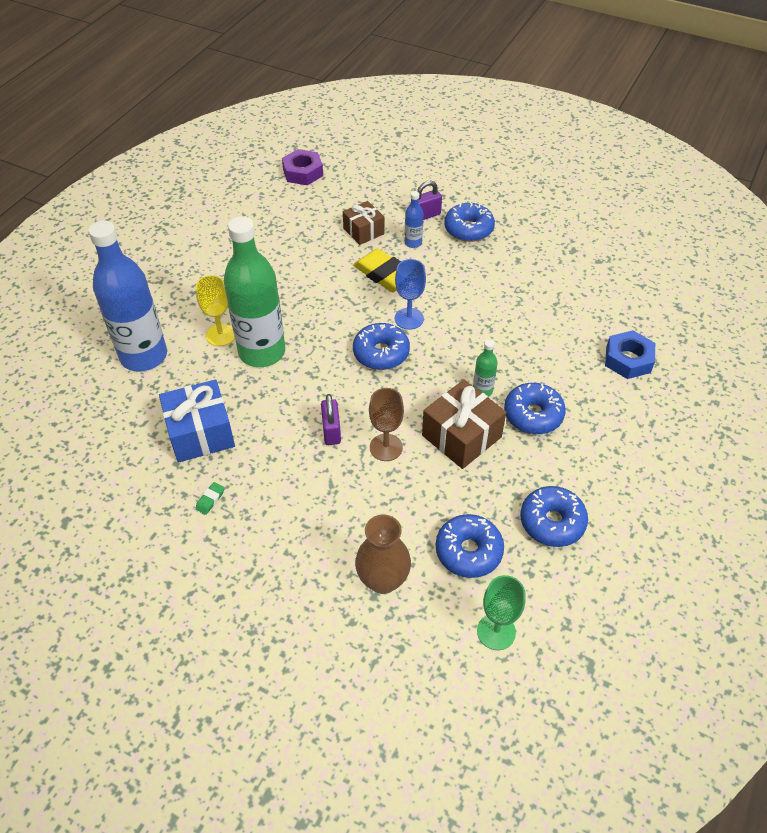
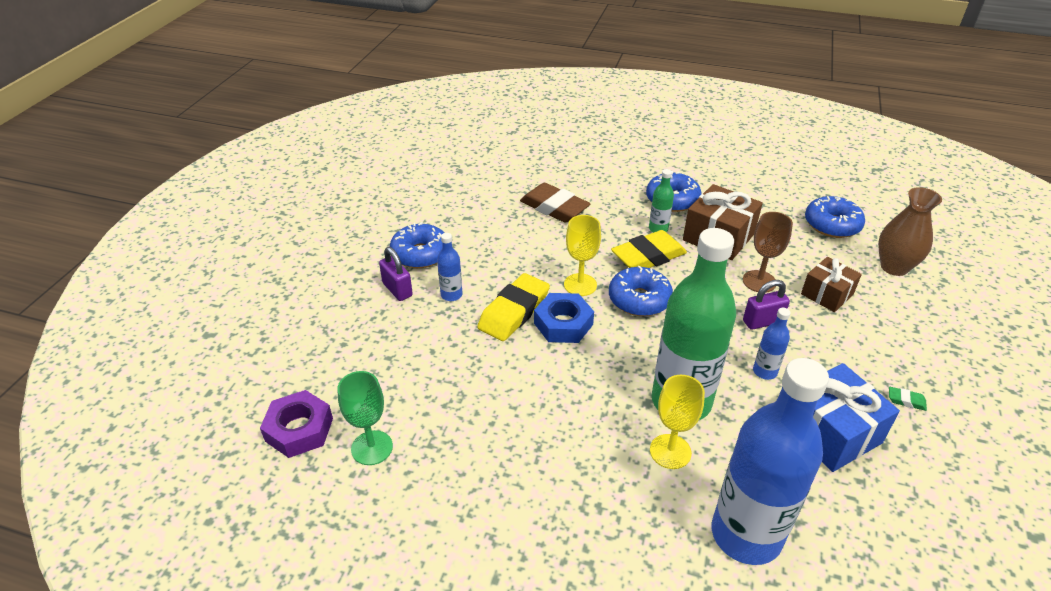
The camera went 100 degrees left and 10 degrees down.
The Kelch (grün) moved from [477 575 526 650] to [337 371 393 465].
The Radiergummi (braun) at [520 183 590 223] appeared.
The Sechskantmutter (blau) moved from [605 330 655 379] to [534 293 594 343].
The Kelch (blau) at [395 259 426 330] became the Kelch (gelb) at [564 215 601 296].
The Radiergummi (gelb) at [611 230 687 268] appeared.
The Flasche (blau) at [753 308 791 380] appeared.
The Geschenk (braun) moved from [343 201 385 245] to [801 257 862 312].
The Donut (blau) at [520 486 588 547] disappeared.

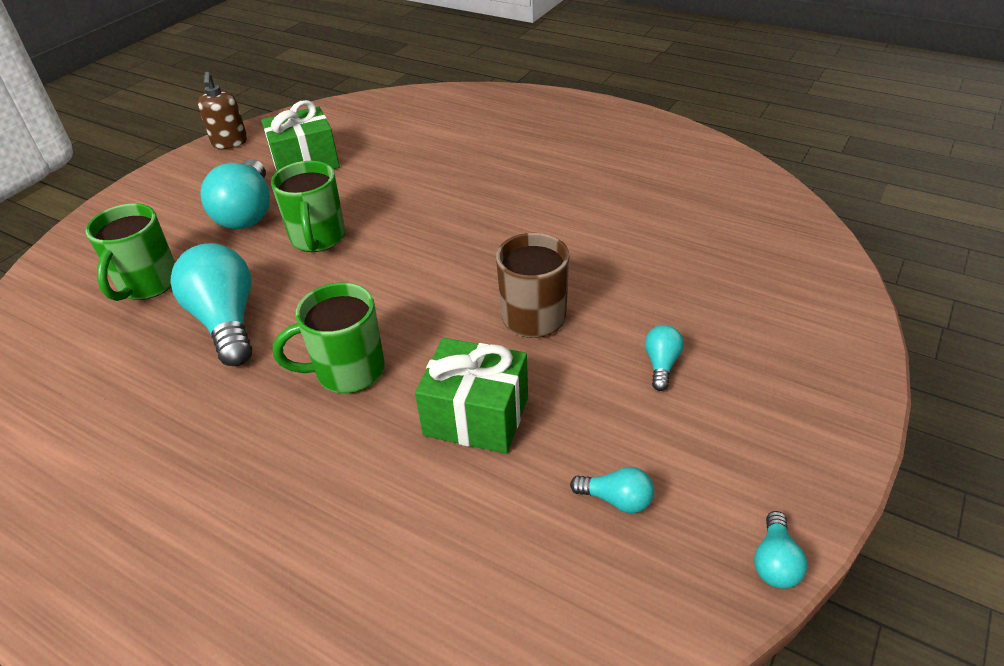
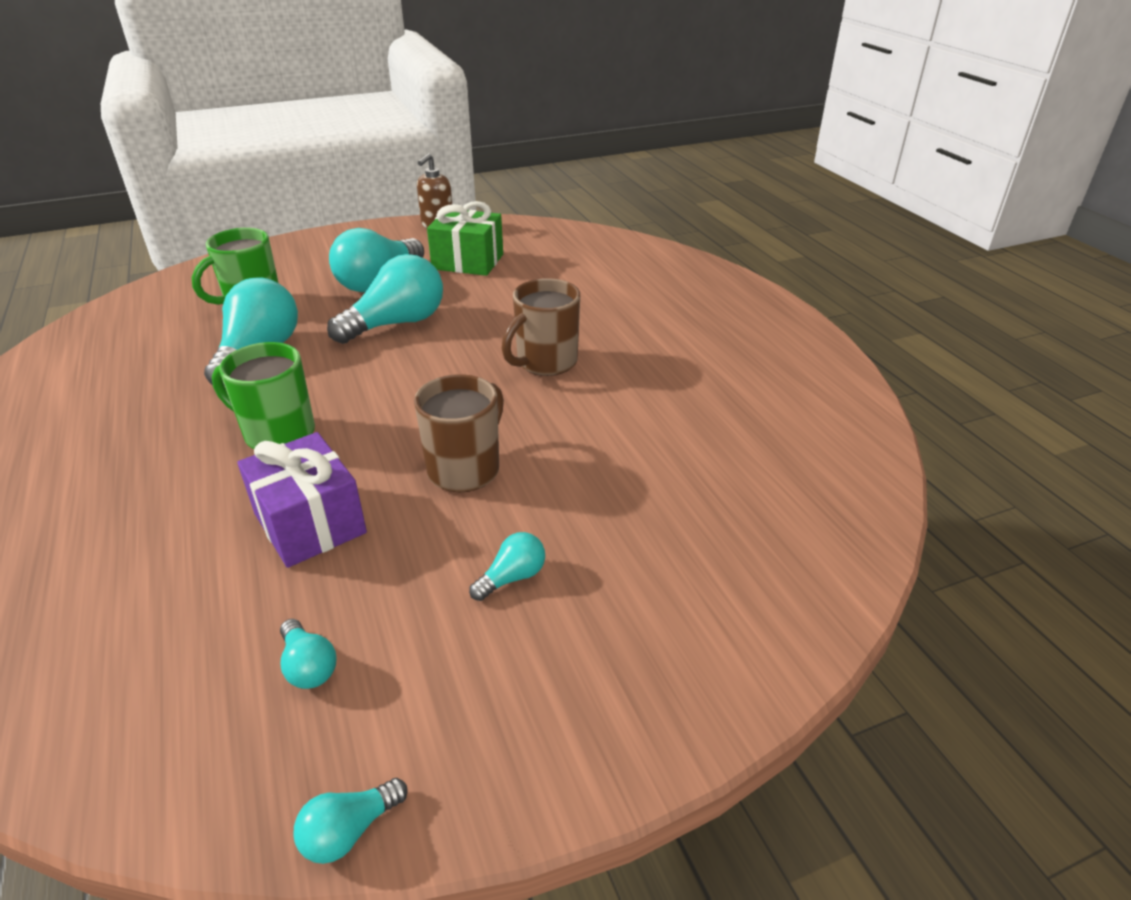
The camera went 35 degrees right and 5 degrees down.
The Geschenk (grün) at [415 338 528 454] became the Geschenk (lila) at [237 432 367 568].
The Tasse (grün) at [271 161 346 252] was replaced by the Glühbirne (türkis) at [327 254 443 344].
The Tasse (braun) at [501 278 580 376] appeared.

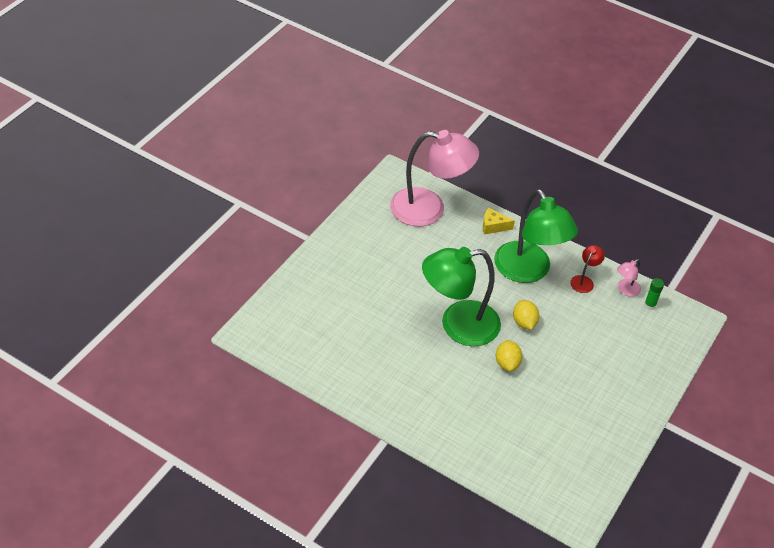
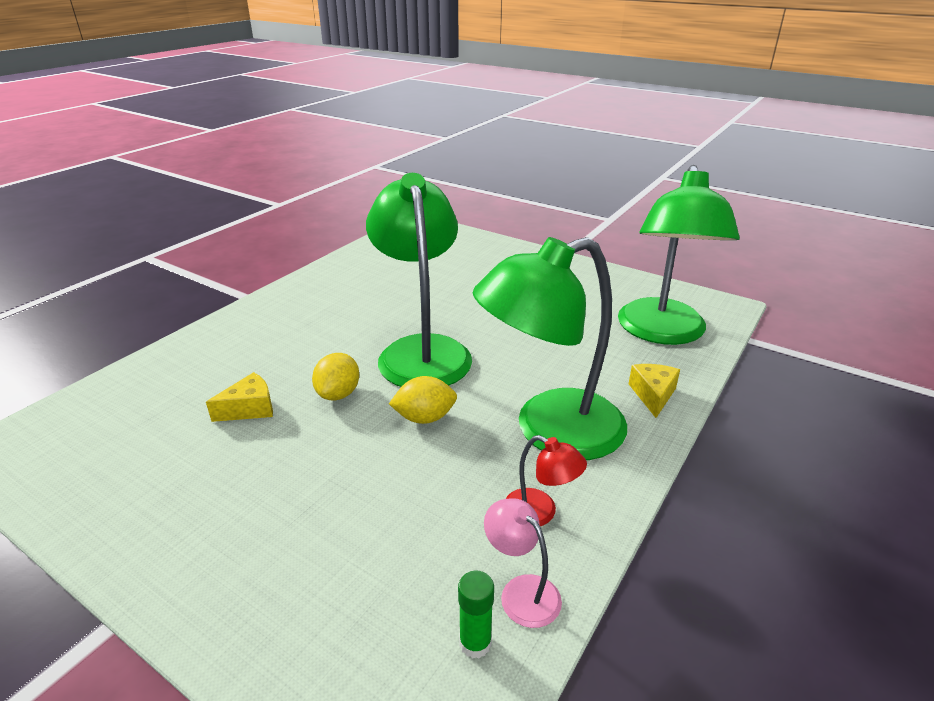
The camera went 95 degrees right and 15 degrees down.
The Käse (gelb) at [206 372 273 422] appeared.
The Zitrone (gelb) at [496 340 523 372] turned 75 degrees counterclockwise.
The Lampe (rosa) at [390 130 479 227] became the Lampe (grün) at [618 165 740 345].

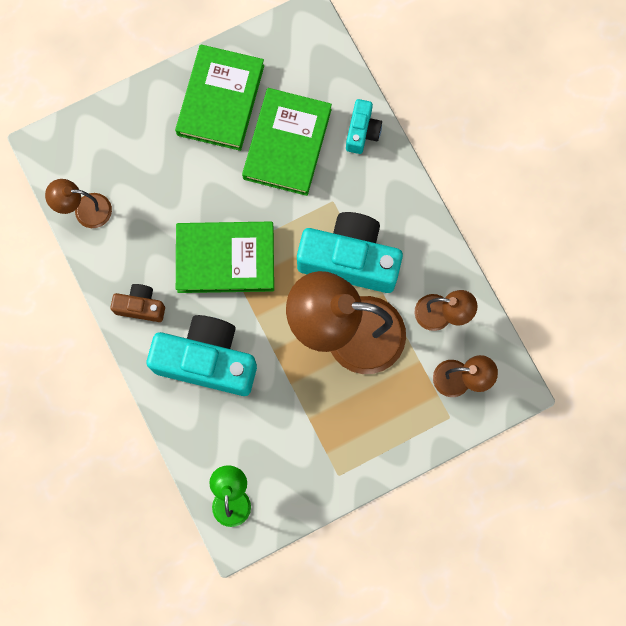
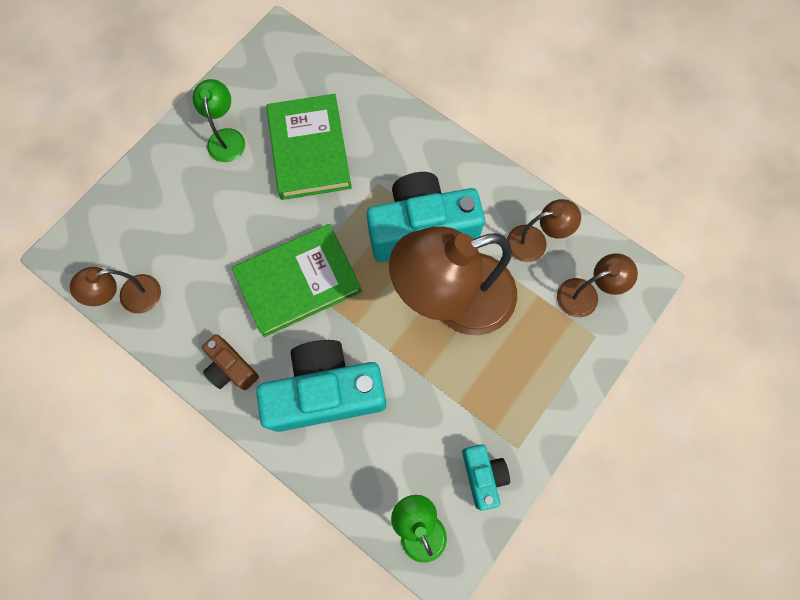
The camera went 25 degrees left and 5 degrees down.
The Buch (grün) at [175 44 264 151] was replaced by the Lampe (grün) at [193 79 245 162].
The Kamera (braun) at [110 284 165 322] turned 120 degrees counterclockwise.
The Kamera (türkis) moved from [346 99 382 154] to [462 444 510 511].

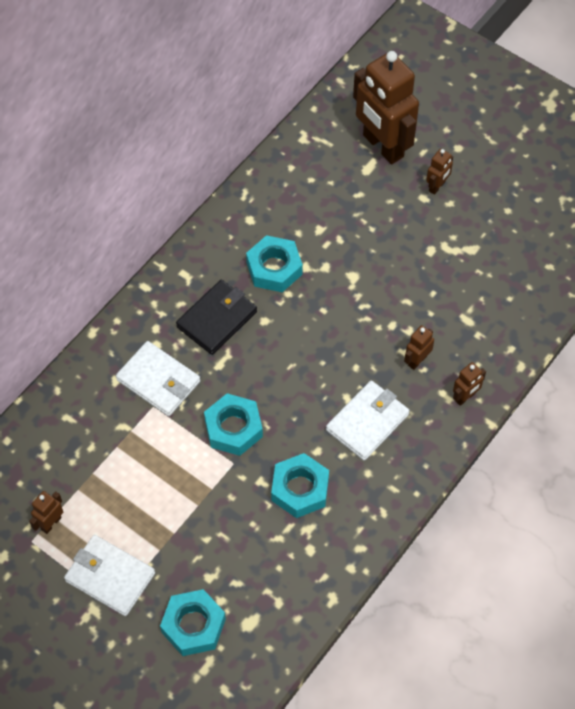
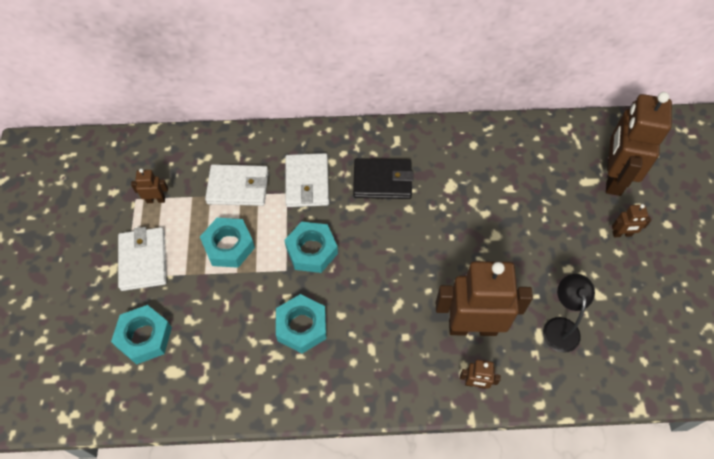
The camera went 50 degrees right and 0 degrees up.
The Sechskantmutter (türkis) moved from [246 235 303 292] to [200 218 255 268].
The Geldbörse (weiß) moved from [326 380 409 461] to [205 164 268 206].
The Roboter (braun) at [404 325 434 370] changed to 2.36 times the size.
The Lampe (schwarz) at [543 274 595 353] appeared.

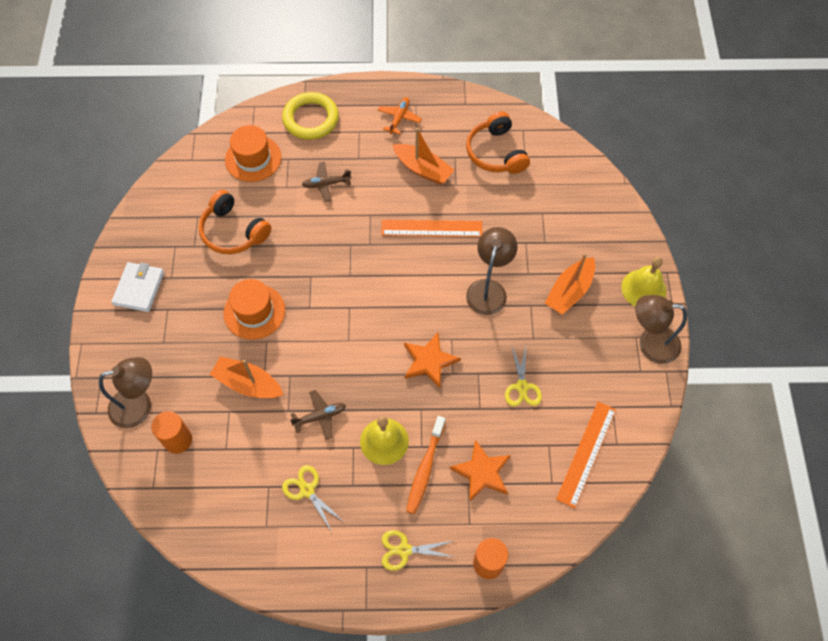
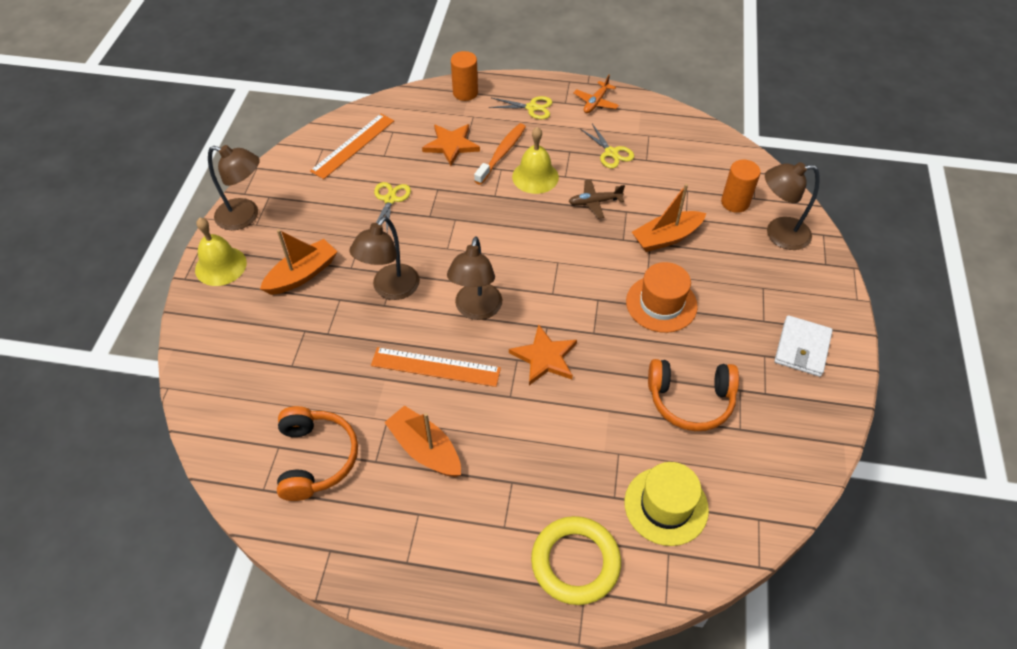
The camera went 170 degrees left and 10 degrees down.
The Lampe (braun) at [447 236 502 320] appeared.
The Stern (orange) moved from [404 332 461 388] to [509 324 577 385].
The Flugzeug (orange) moved from [378 97 422 135] to [574 75 619 113].
The Hut (orange) at [225 125 282 182] became the Hut (gelb) at [624 462 709 546].
The Boot (orange) at [210 356 284 398] turned 120 degrees clockwise.
The Kopfhörer (orange) at [198 190 271 254] turned 135 degrees clockwise.
The Flugzeug (braun) at [302 162 352 202] disappeared.

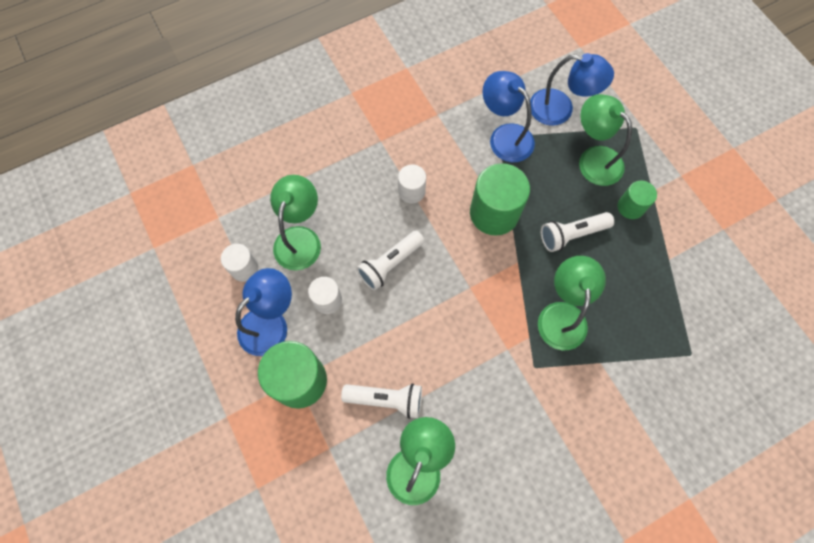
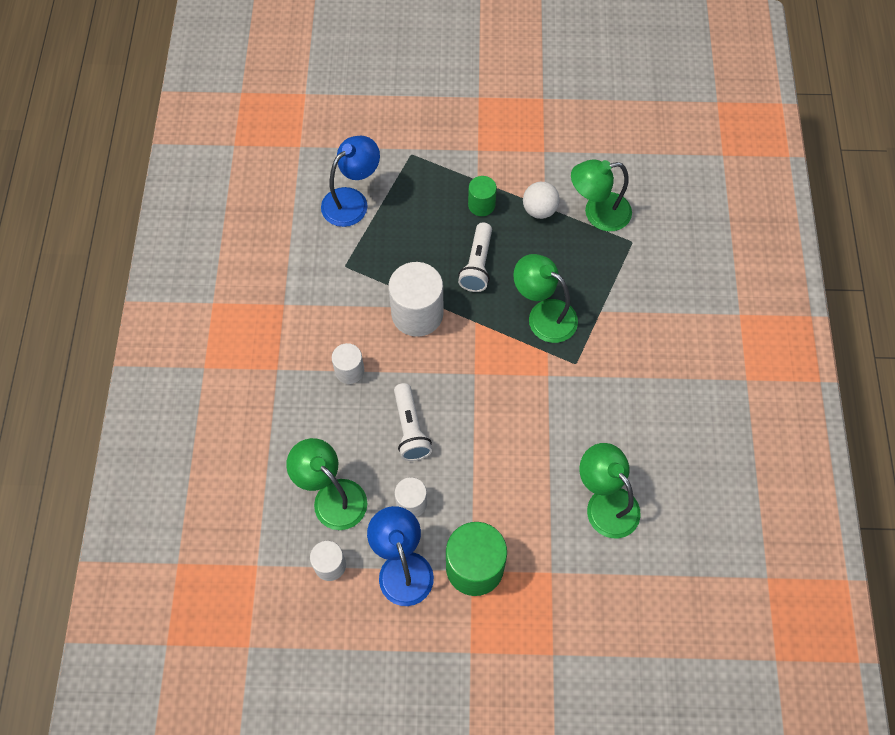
The camera went 60 degrees left and 5 degrees down.
The Vollzylinder (grün) at [470 163 530 236] became the Vollzylinder (weiß) at [388 262 443 337].
The Ball (weiß) at [523 182 560 219] appeared.
The Lampe (grün) moved from [579 94 632 186] to [571 159 632 231].
The Taschenlampe (weiß) at [341 383 422 419] disappeared.
The Lampe (blau) at [483 71 535 162] disappeared.

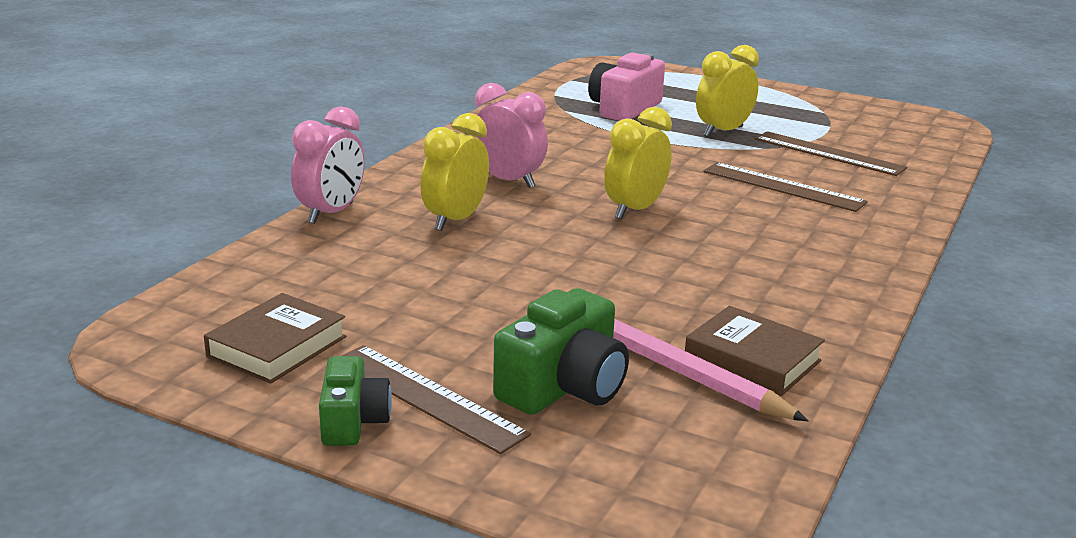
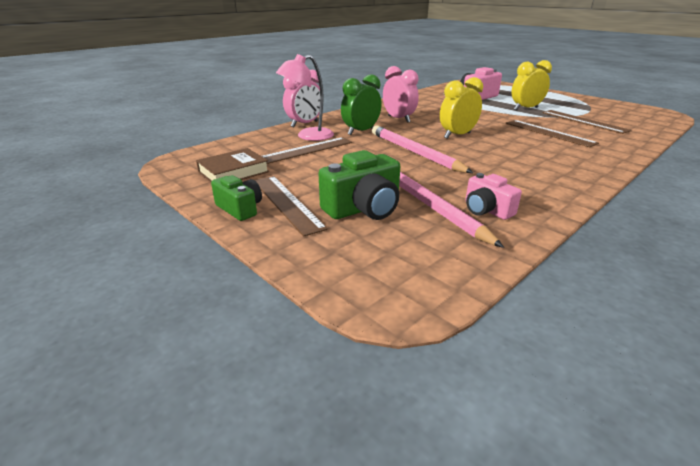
The camera went 20 degrees right and 5 degrees up.
The Kamera (grün) at [319 356 392 446] turned 60 degrees counterclockwise.
The Lineal (braun) at [262 137 352 164] appeared.
The Lampe (rosa) at [276 54 334 141] appeared.
The Wecker (gelb) at [421 113 489 231] became the Wecker (grün) at [341 74 382 135].
The Bleistift (rosa) at [372 125 473 173] appeared.
The Buch (braun) at [685 306 825 396] was replaced by the Kamera (rosa) at [466 173 522 220].

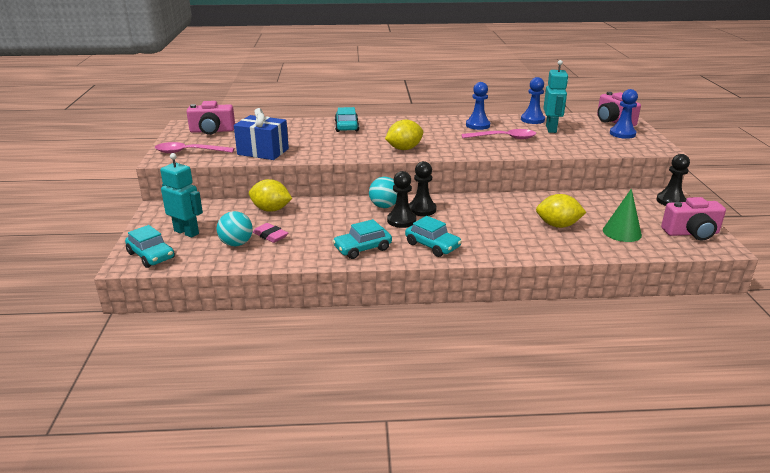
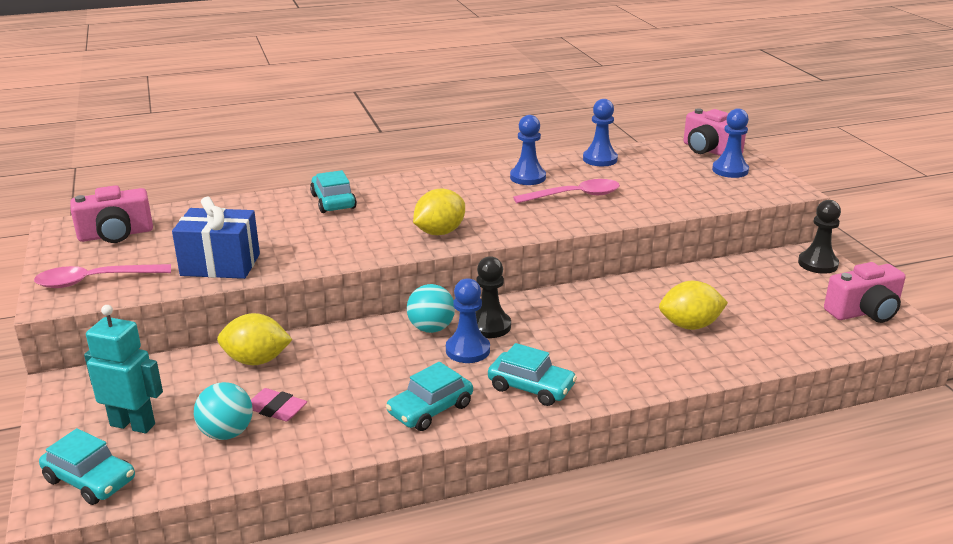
The camera went 15 degrees left and 0 degrees up.
The Bauer (schwarz) at [387 171 416 228] became the Bauer (blau) at [446 278 490 363].
The Roboter (türkis) at [544 60 568 133] disappeared.
The Kegel (grün) at [603 189 642 242] disappeared.

